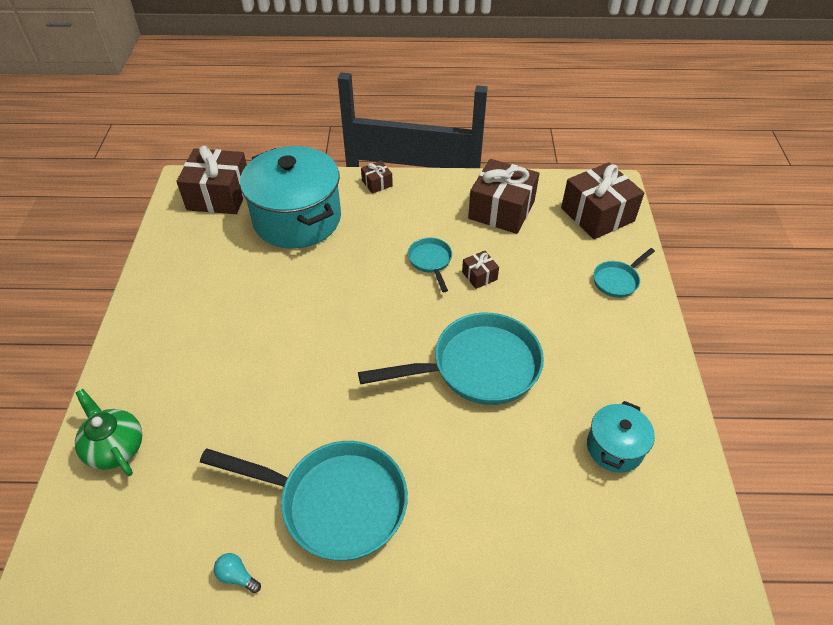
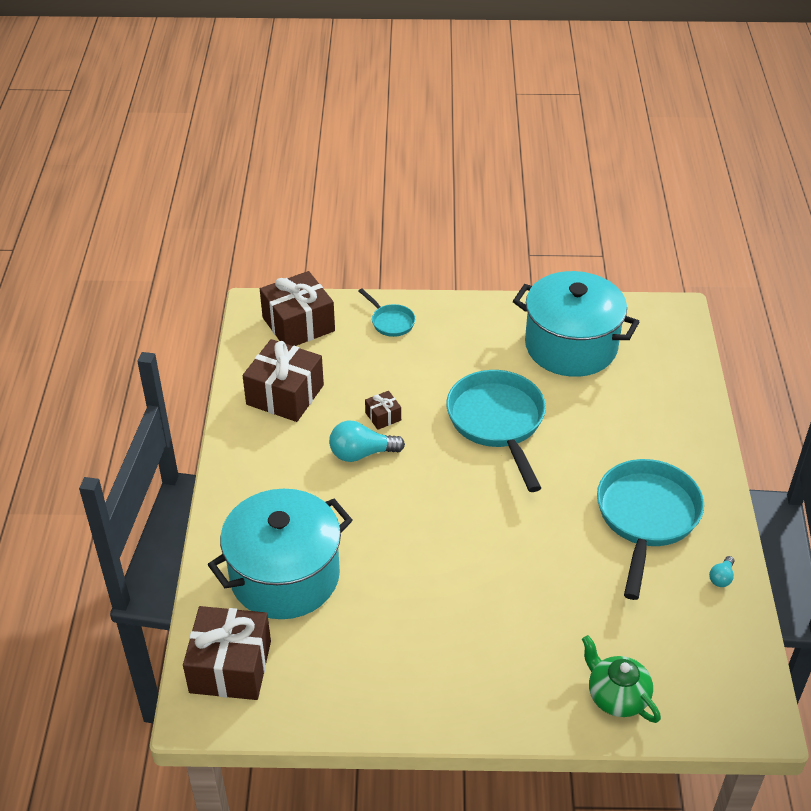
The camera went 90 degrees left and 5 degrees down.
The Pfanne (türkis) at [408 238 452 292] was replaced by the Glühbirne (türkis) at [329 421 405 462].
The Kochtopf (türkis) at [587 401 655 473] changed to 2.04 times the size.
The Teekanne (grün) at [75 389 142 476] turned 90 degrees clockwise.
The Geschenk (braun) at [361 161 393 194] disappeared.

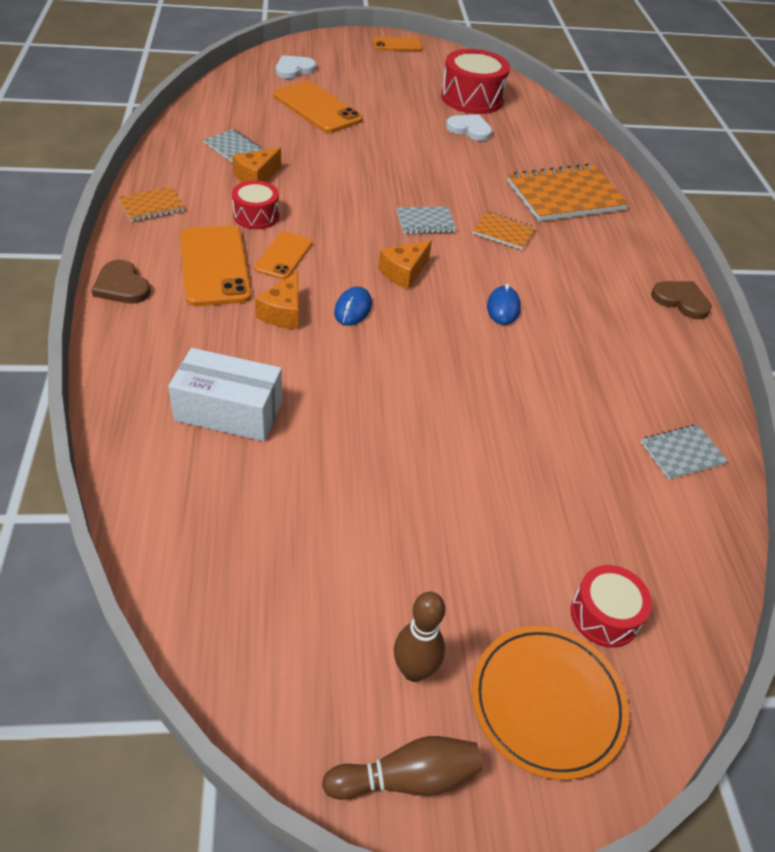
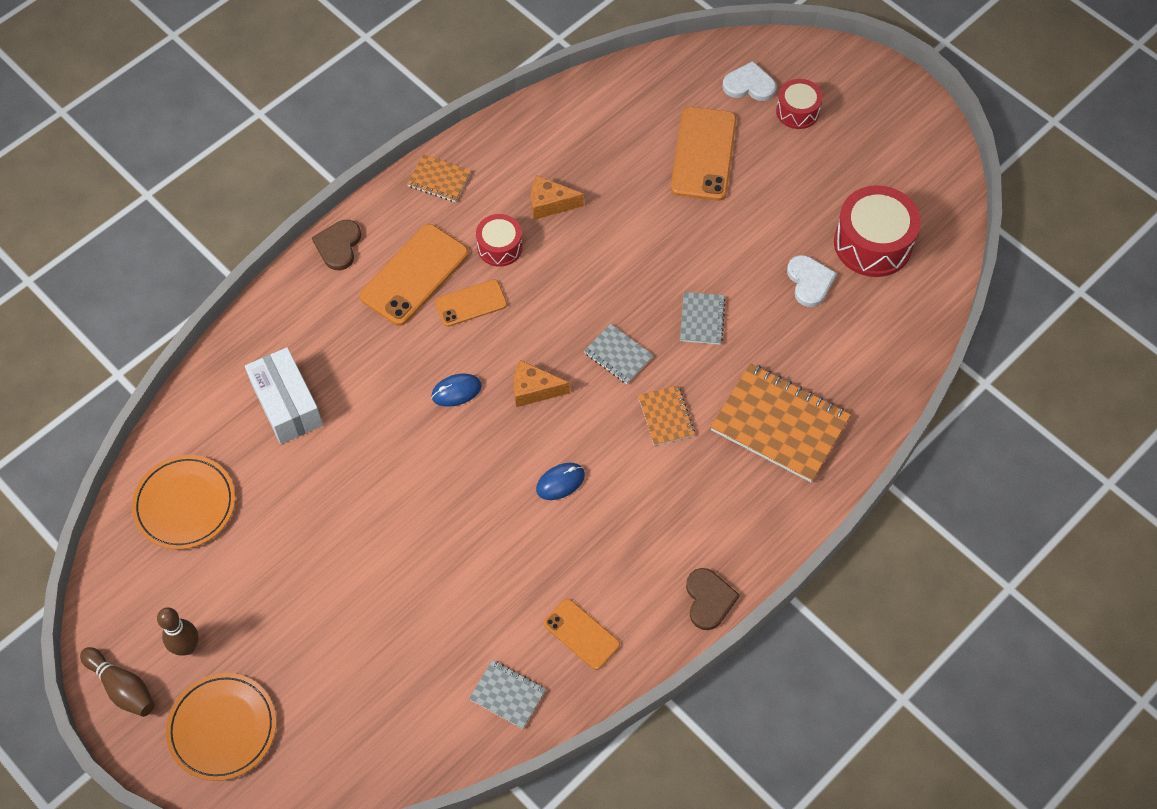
The camera went 55 degrees right and 15 degrees up.
The Teller (orange) at [132 455 235 549] appeared.
The Handy (orange) moved from [372 37 422 51] to [544 598 620 670].
The Notizbuch (grau) moved from [204 129 263 163] to [680 292 726 345].
The Trommel (rot) moved from [571 565 652 648] to [776 79 823 129].
The Käse (orange) at [255 271 298 329] disappeared.

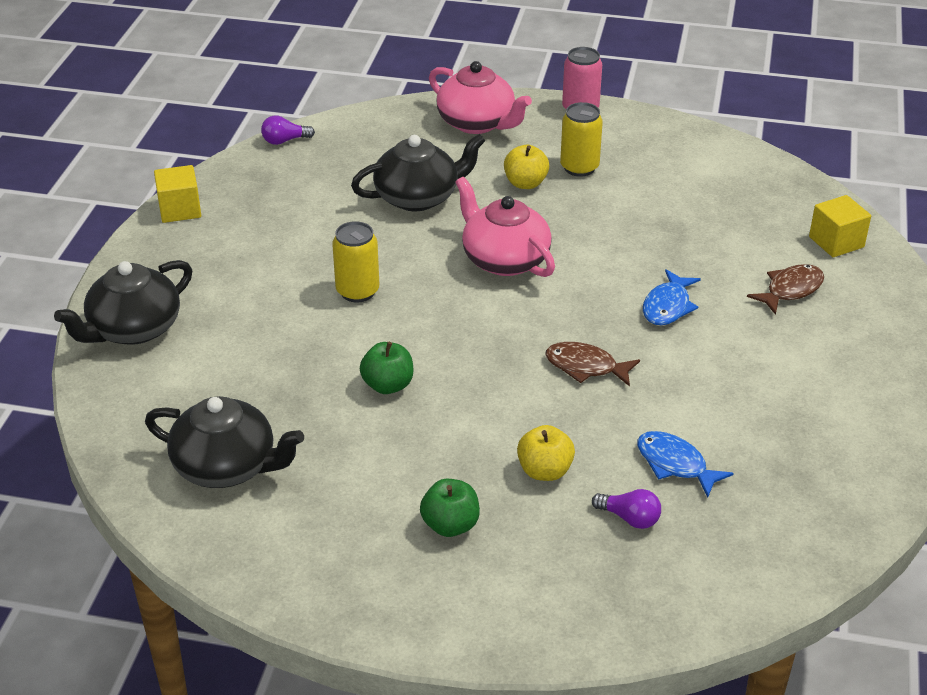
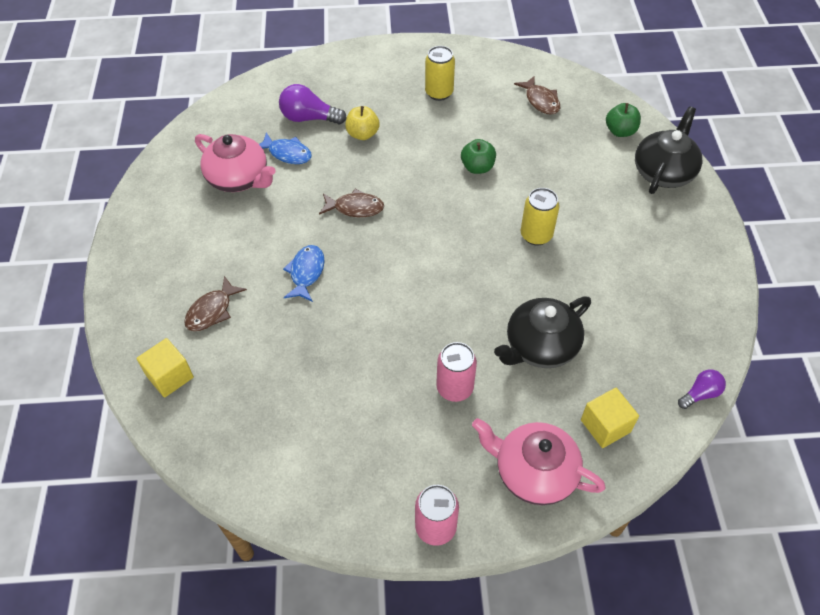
The camera went 165 degrees right and 15 degrees up.
The Teekanne (rosa) moved from [455 177 555 277] to [195 134 276 192].
The Glühbirne (lila) at [592 489 661 529] changed to 1.65 times the size.
The Dose (gelb) moved from [560 102 603 177] to [425 46 455 101].
The Apfel (gelb) at [504 145 549 189] was replaced by the Dose (rosa) at [436 342 477 402].
The Teekanne (schwarz) at [145 396 304 488] was replaced by the Fisch (braun) at [514 76 560 115].
The Kubus (gelb) moved from [154 165 201 223] to [581 388 639 448].
The Apfel (grün) moved from [420 479 480 537] to [606 103 641 137].

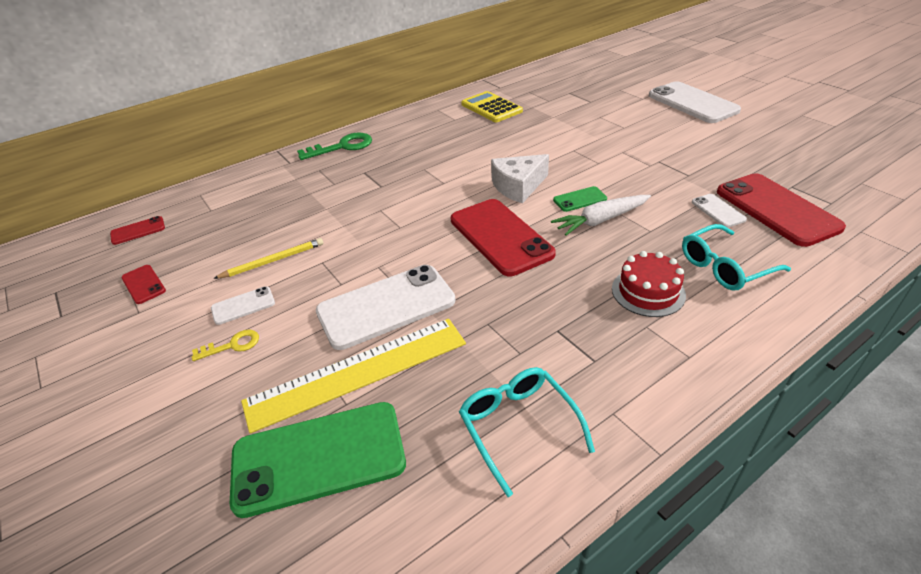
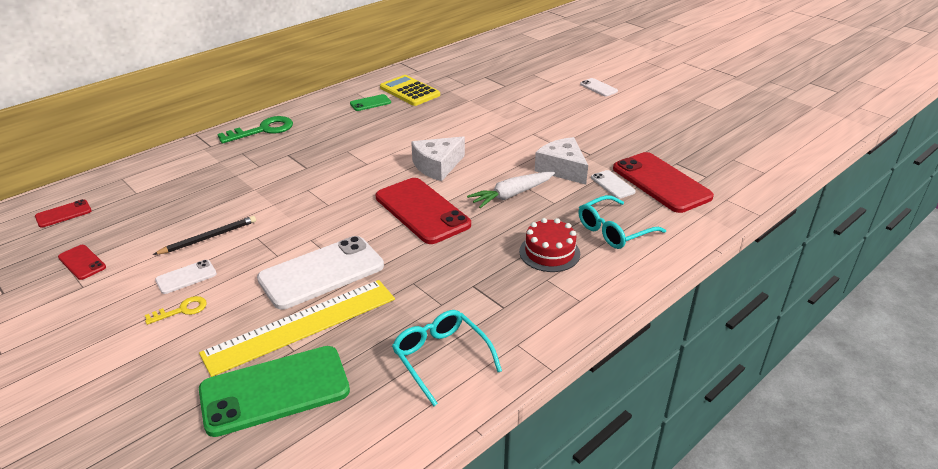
The camera went 10 degrees left and 5 degrees down.
The Bleistift (gelb) at [213 238 323 279] became the Bleistift (schwarz) at [153 216 256 255].
The Handy (grün) moved from [553 186 607 212] to [350 94 391 111].
The Käse (weiß) at [535 137 588 185] appeared.
The Handy (weiß) at [649 81 741 123] changed to 0.47 times the size.

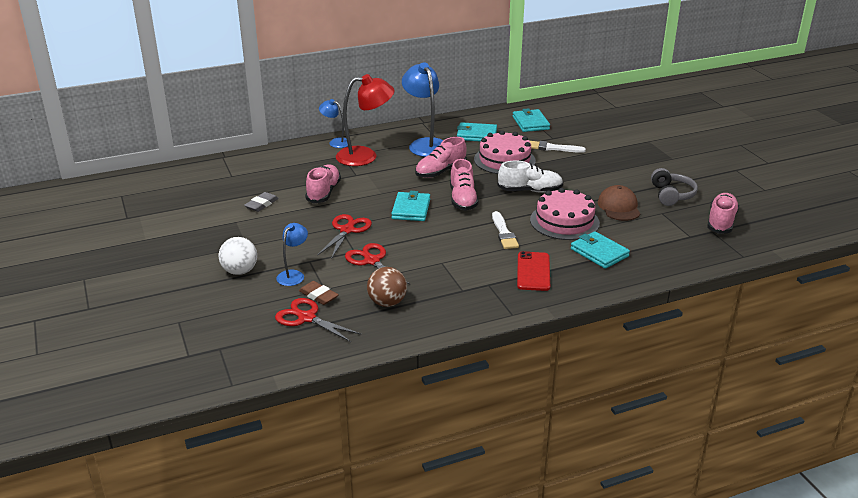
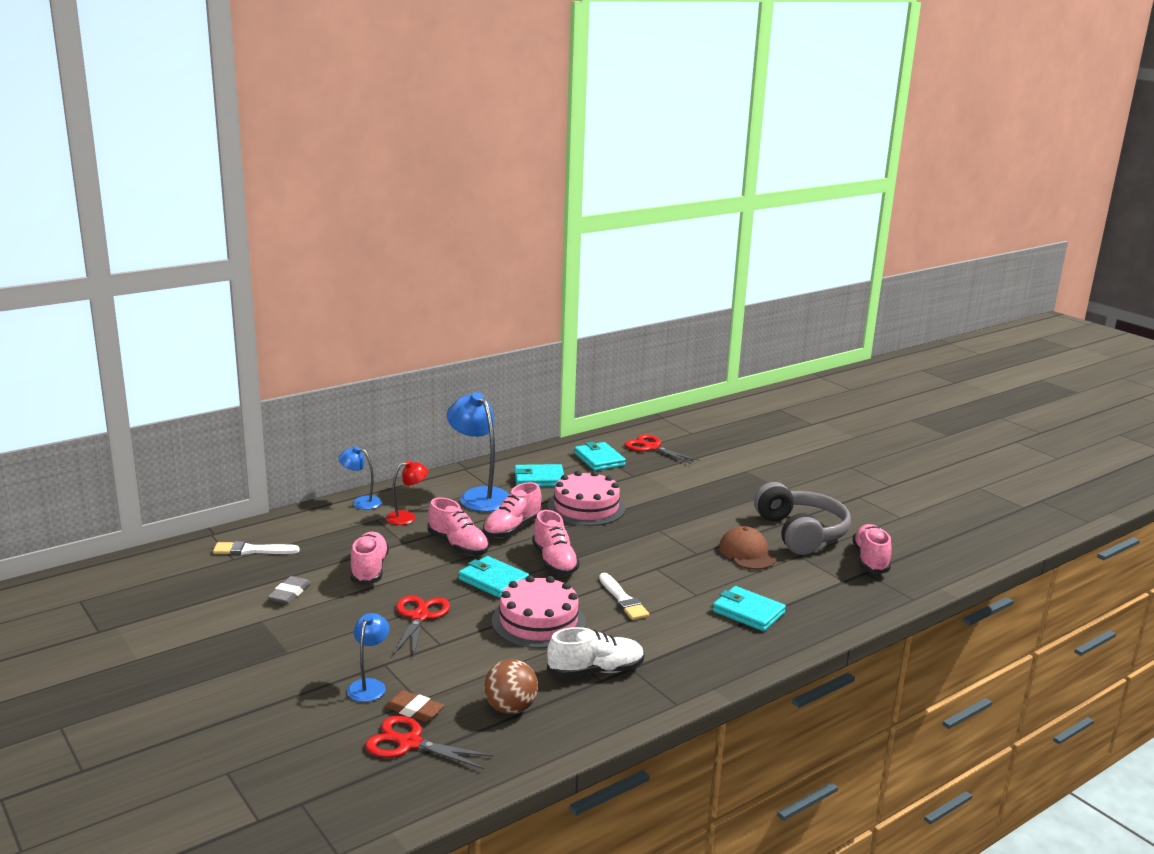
The camera went 15 degrees left and 10 degrees down.
The Pinsel (weiß) moved from [530 141 586 153] to [213 541 300 555].
The Lampe (rot) at [336 74 394 166] changed to 0.54 times the size.
The Schuh (rosa) at [427 497 489 555] appeared.
The Geldbörse (türkis) at [391 191 430 221] turned 45 degrees counterclockwise.
The Kuchen (rosa) moved from [530 188 600 240] to [492 575 586 648].
The Schuh (weiß) moved from [498 160 563 193] to [547 627 645 678].
The Schere (rot) moved from [345 243 410 284] to [625 434 700 464].
The Kopfhörer (grau) at [651 168 698 206] changed to 1.62 times the size.
The Ball (weiß) at [219 237 257 275] disappeared.
The Handy (rot) at [517 251 550 291] disappeared.

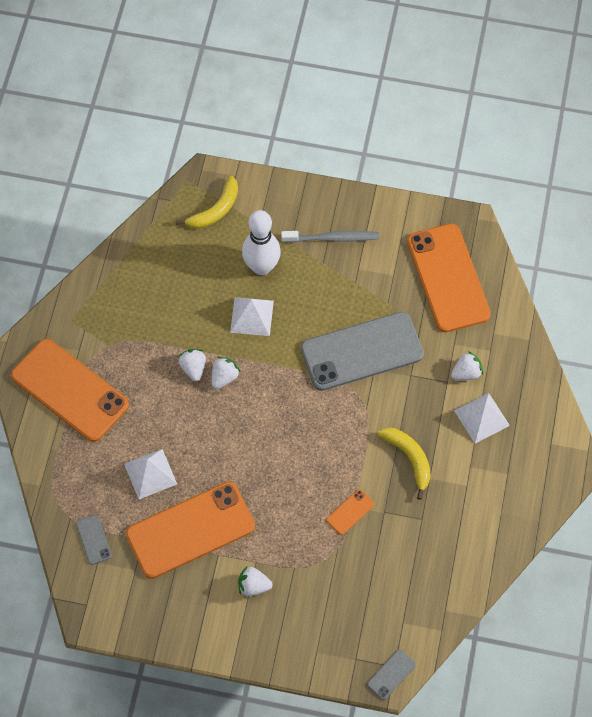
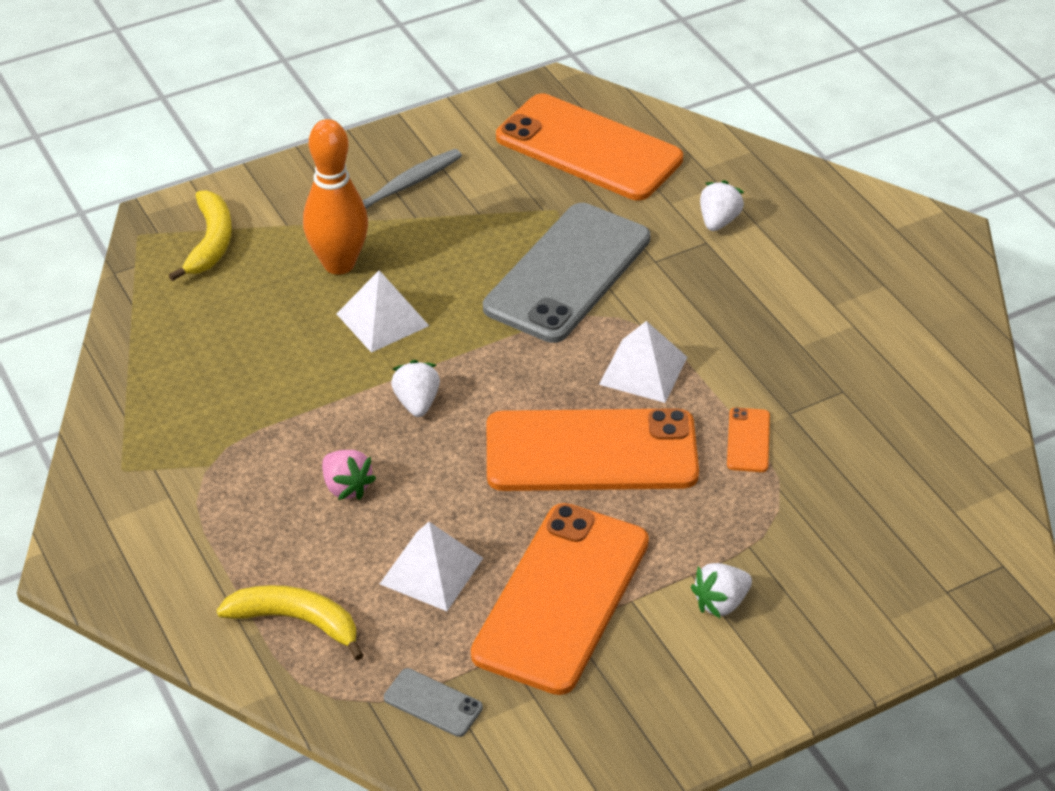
The camera went 40 degrees left and 20 degrees down.
The Banane (gelb) moved from [378 428 431 500] to [216 585 364 661].
The Bowlingkegel (weiß) at [242 210 281 275] became the Bowlingkegel (orange) at [303 119 368 275].
The Erdbeere (rosa) at [322 450 376 500] appeared.
The Handy (orange) moved from [11 339 129 442] to [487 408 699 491].
The Pyramide (weiß) moved from [454 393 510 443] to [599 321 687 403].
The Erdbeere (weiß) at [178 349 206 381] disappeared.
The Handy (grau) at [367 649 416 700] disappeared.

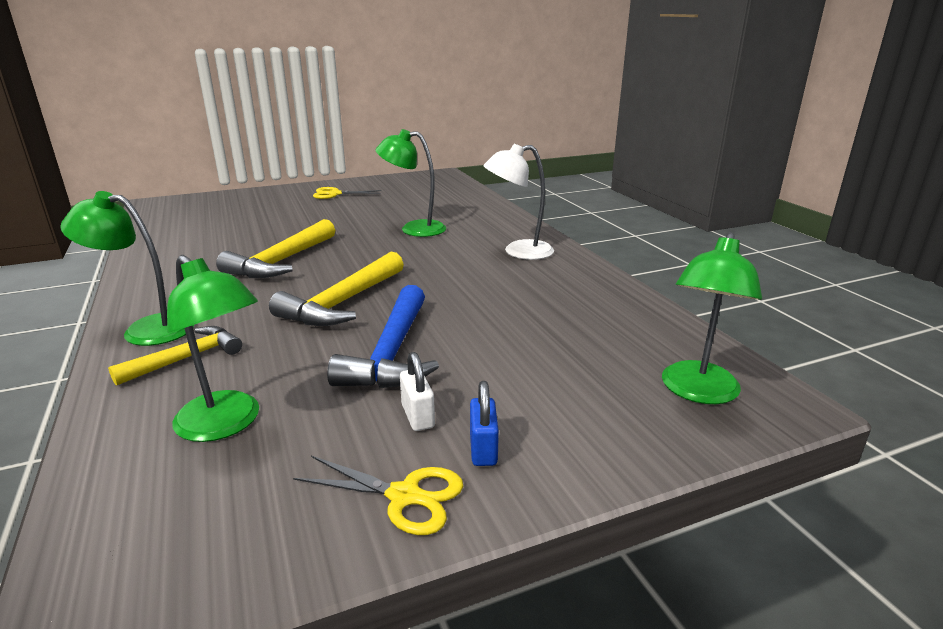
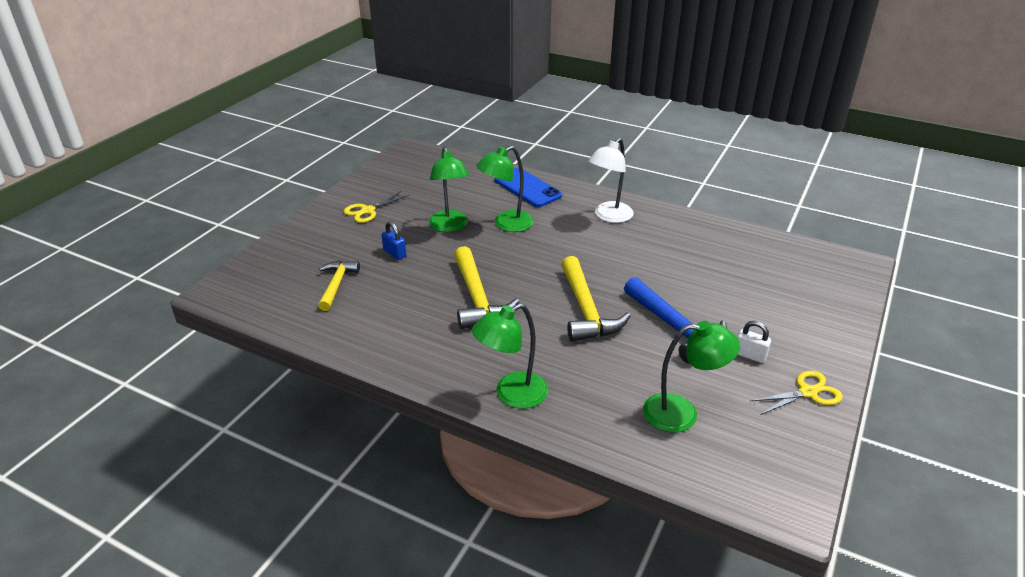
The camera went 40 degrees left and 10 degrees up.
The Hammer (gelb) moved from [108 326 242 386] to [318 261 360 311].
The Vorhängeschloss (blau) moved from [470 381 499 466] to [382 221 406 260].
The Lampe (grün) moved from [662 232 762 404] to [429 146 469 232].
The Handy (blau) at [495 168 562 207] appeared.

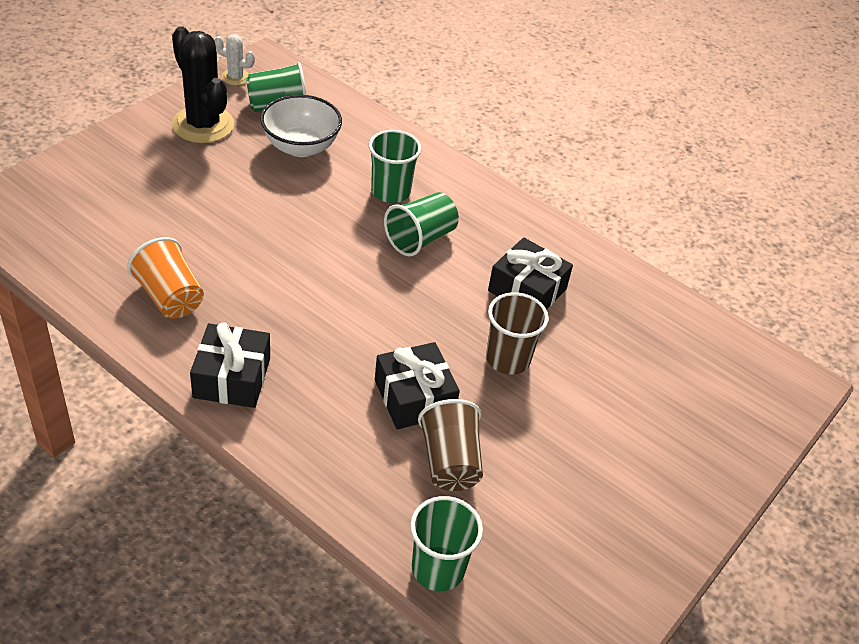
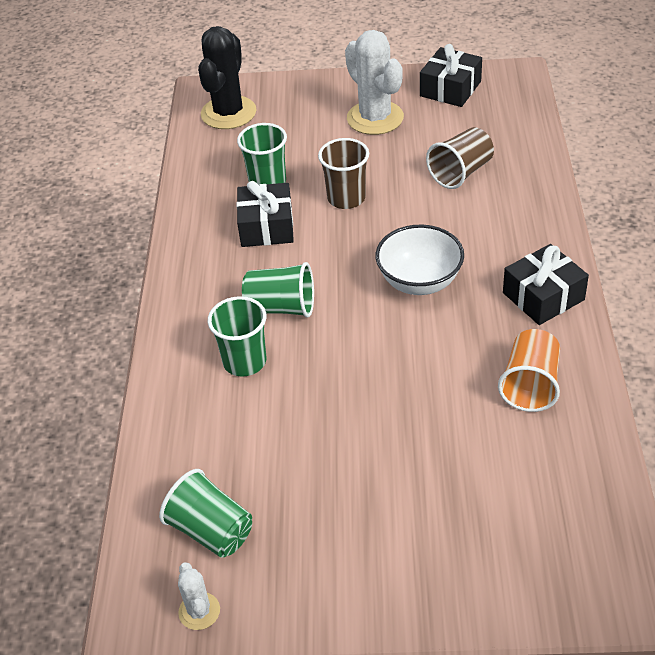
The camera went 120 degrees left and 0 degrees up.
The Kaktus (schwarz) moved from [172 26 234 143] to [198 26 256 129].
The Becher (grün) moved from [410 496 483 591] to [237 123 287 185].
The Kaktus (weiß) at [345 30 404 135] appeared.
The Schüssel (weiß) moved from [260 95 342 157] to [376 225 464 295].
The Geschenk (schwarz) moved from [375 342 460 429] to [420 44 482 107].

